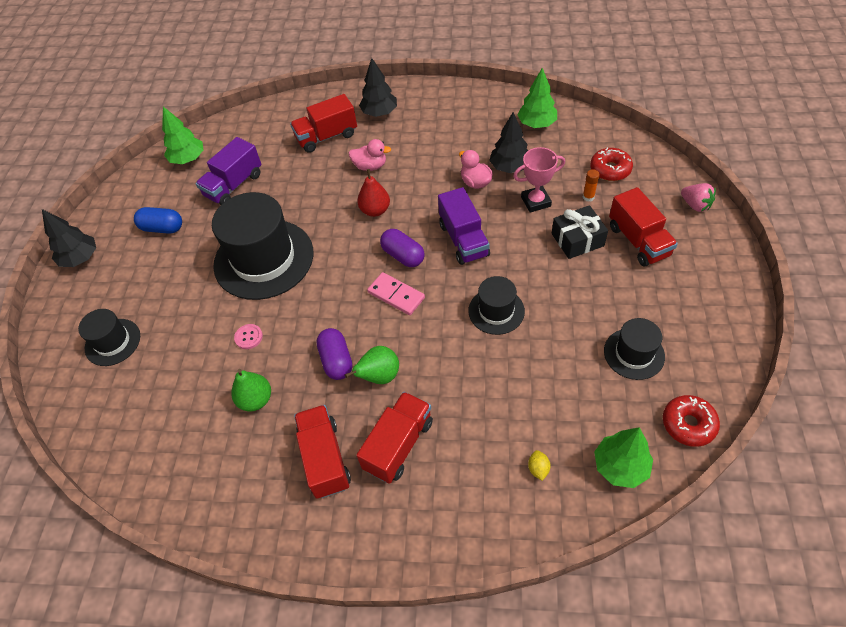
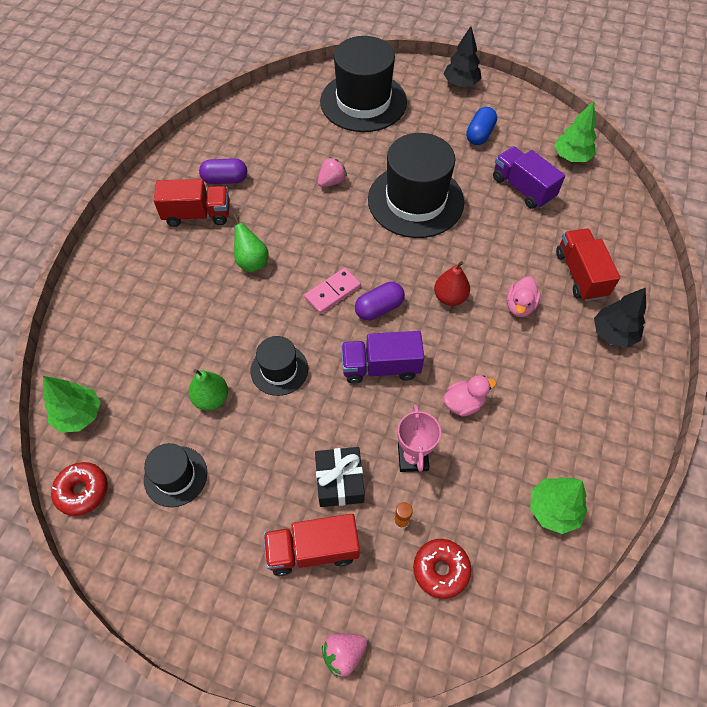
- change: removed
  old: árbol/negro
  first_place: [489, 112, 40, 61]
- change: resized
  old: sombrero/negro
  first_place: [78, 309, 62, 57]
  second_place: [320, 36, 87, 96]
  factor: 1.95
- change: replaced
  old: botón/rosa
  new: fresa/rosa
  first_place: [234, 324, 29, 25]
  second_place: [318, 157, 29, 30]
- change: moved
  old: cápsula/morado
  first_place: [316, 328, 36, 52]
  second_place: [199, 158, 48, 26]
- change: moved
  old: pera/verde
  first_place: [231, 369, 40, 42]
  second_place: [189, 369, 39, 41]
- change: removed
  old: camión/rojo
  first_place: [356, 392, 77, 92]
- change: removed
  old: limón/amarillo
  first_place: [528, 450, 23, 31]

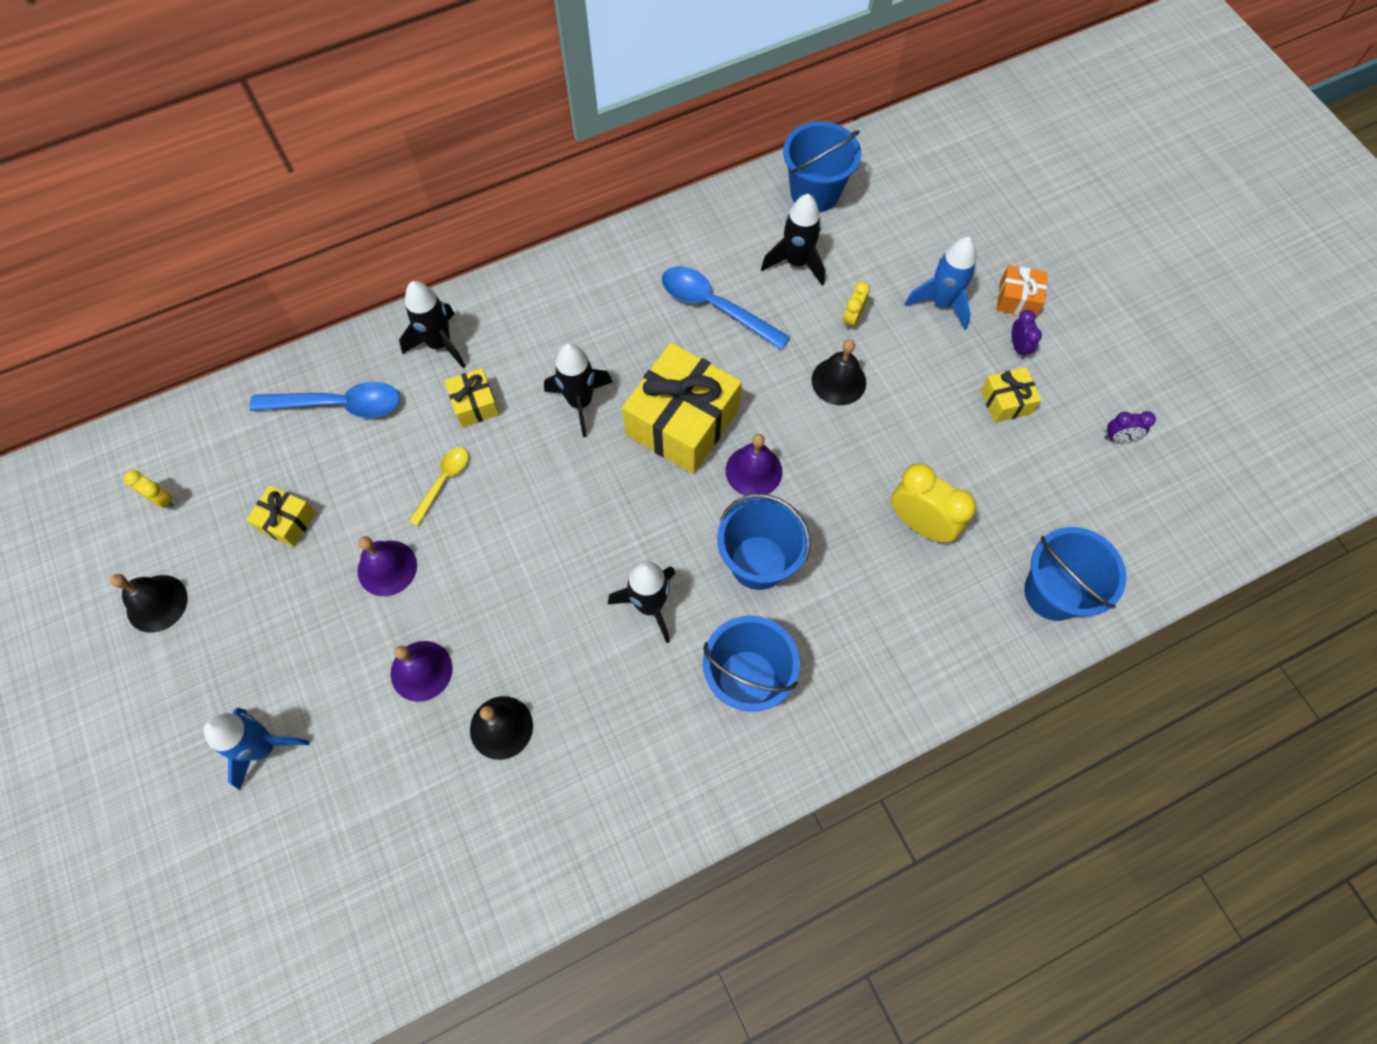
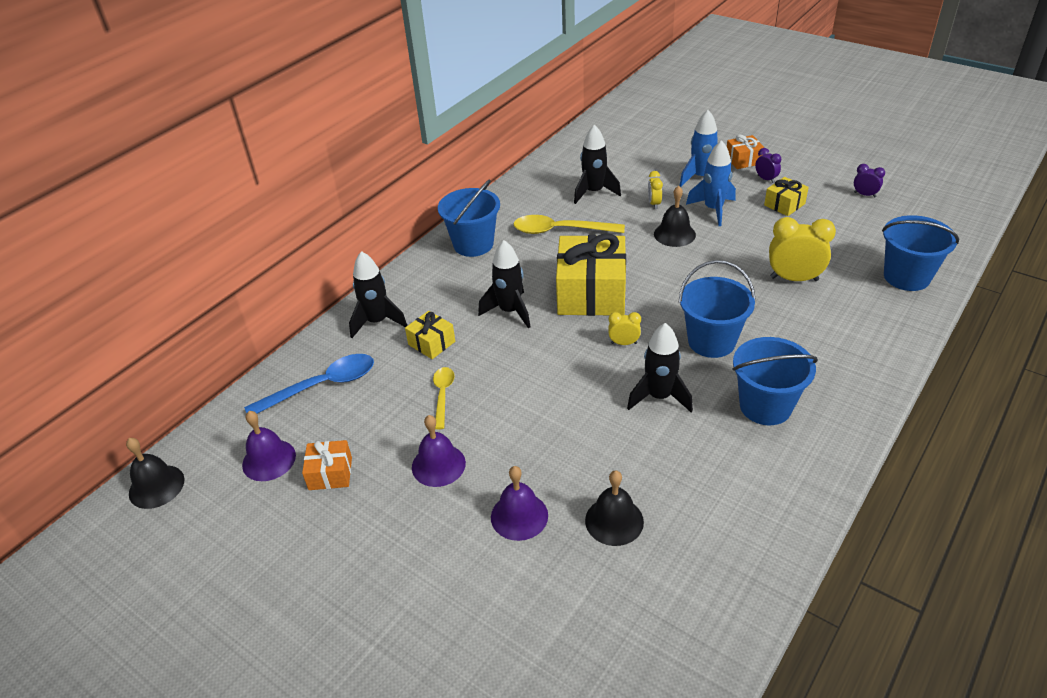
- change: moved
  old: balde/azul
  first_place: [783, 121, 78, 91]
  second_place: [438, 179, 62, 78]
- change: recoloured
  old: cuchara/azul
  new: cuchara/amarillo
  first_place: [662, 266, 128, 84]
  second_place: [513, 215, 112, 19]
- change: turned
  old: despertador/morado
  first_place: [1105, 411, 51, 31]
  second_place: [854, 164, 31, 34]
  degrees: -120
- change: moved
  old: campana/morado
  first_place: [726, 434, 56, 62]
  second_place: [242, 411, 54, 70]
- change: moved
  old: despertador/amarillo
  first_place: [124, 470, 50, 38]
  second_place: [608, 312, 33, 33]
- change: recoloured
  old: regalo/amarillo
  new: regalo/naranja
  first_place: [246, 486, 70, 61]
  second_place: [302, 440, 50, 50]
- change: moved
  old: campana/negro
  first_place: [110, 574, 78, 59]
  second_place: [126, 438, 59, 71]
- change: moved
  old: cohete/azul
  first_place: [203, 708, 107, 82]
  second_place: [686, 140, 50, 86]

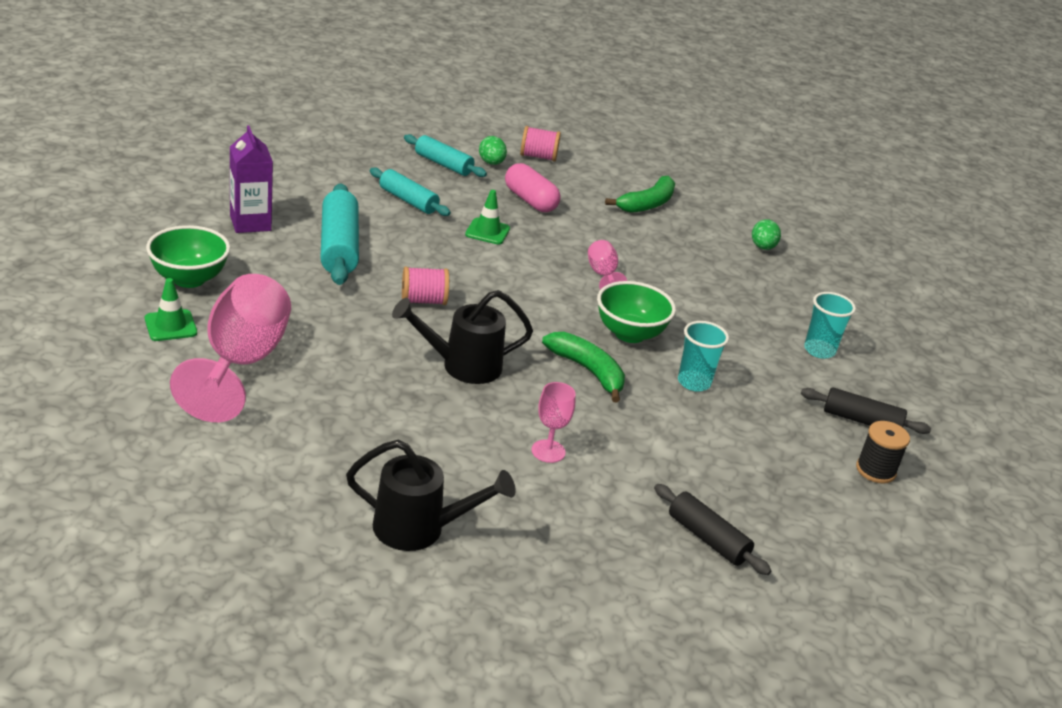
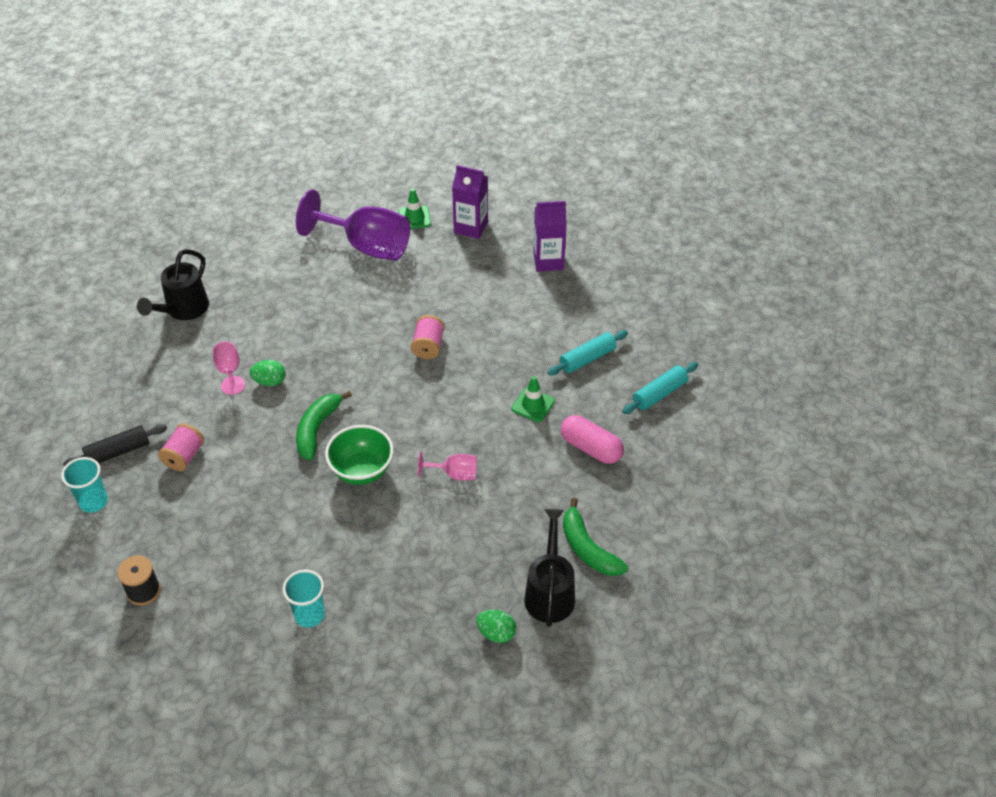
- change: moved
  old: carrete/rosa
  first_place: [520, 126, 41, 36]
  second_place: [158, 424, 46, 47]
- change: moved
  old: huevo/verde
  first_place: [479, 136, 28, 29]
  second_place: [250, 360, 36, 26]
- change: turned
  old: cápsula/rosa
  first_place: [505, 163, 56, 49]
  second_place: [561, 415, 63, 49]
  degrees: 60
- change: removed
  old: rodillo/turquesa
  first_place: [320, 183, 39, 102]
- change: replaced
  old: cuenco/verde
  new: cartón de leche/morado
  first_place: [146, 225, 84, 63]
  second_place: [452, 165, 36, 74]
- change: recoloured
  old: copa/rosa
  new: copa/morado
  first_place: [170, 274, 121, 148]
  second_place: [296, 190, 114, 71]
- change: moved
  old: regadera/negro
  first_place: [392, 290, 141, 94]
  second_place: [524, 509, 51, 118]
- change: moved
  old: vaso/turquesa
  first_place: [678, 321, 51, 71]
  second_place: [61, 457, 47, 56]
- change: turned
  old: plátano/verde
  first_place: [542, 332, 83, 70]
  second_place: [296, 391, 56, 69]
  degrees: 135
- change: removed
  old: rodillo/negro
  first_place: [801, 387, 130, 47]

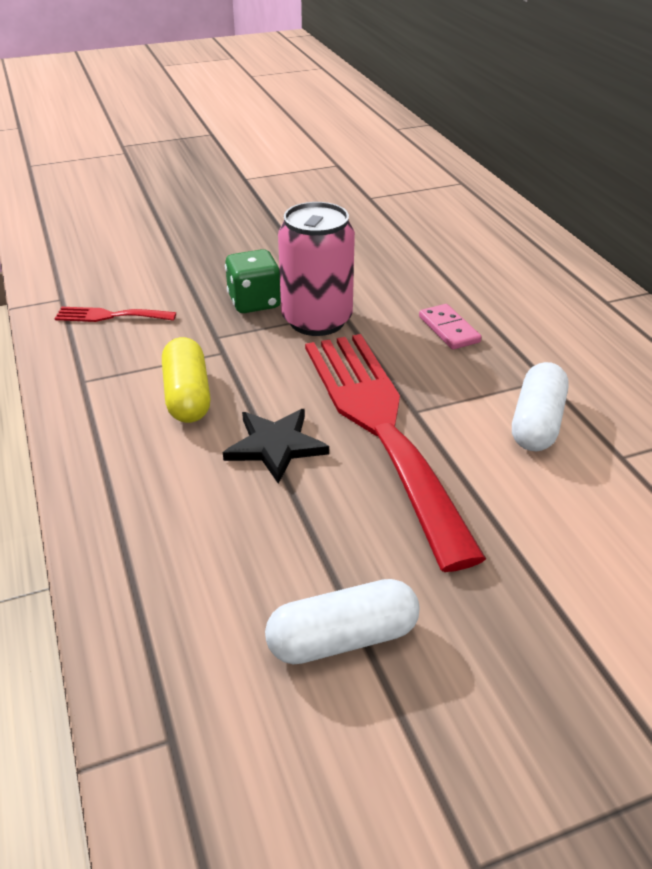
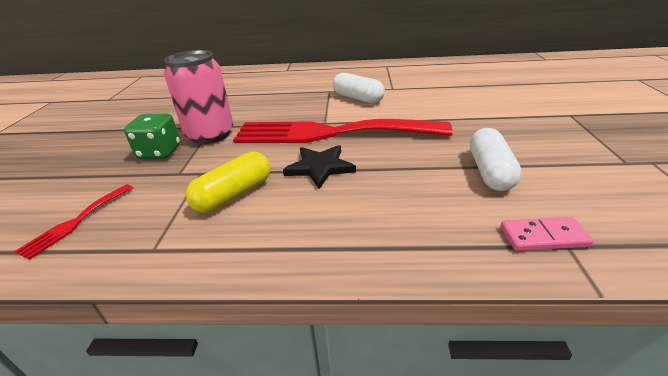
- change: moved
  old: ficha de dominó/rosa
  first_place: [419, 304, 62, 46]
  second_place: [501, 217, 92, 34]
- change: turned
  old: cápsula/amarillo
  first_place: [162, 337, 49, 86]
  second_place: [186, 152, 84, 61]
  degrees: -60

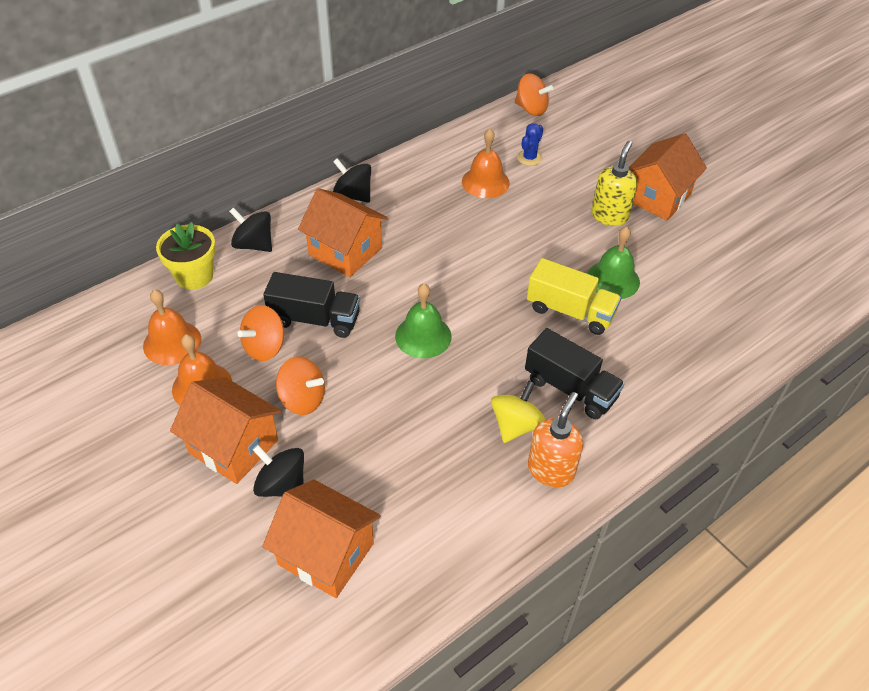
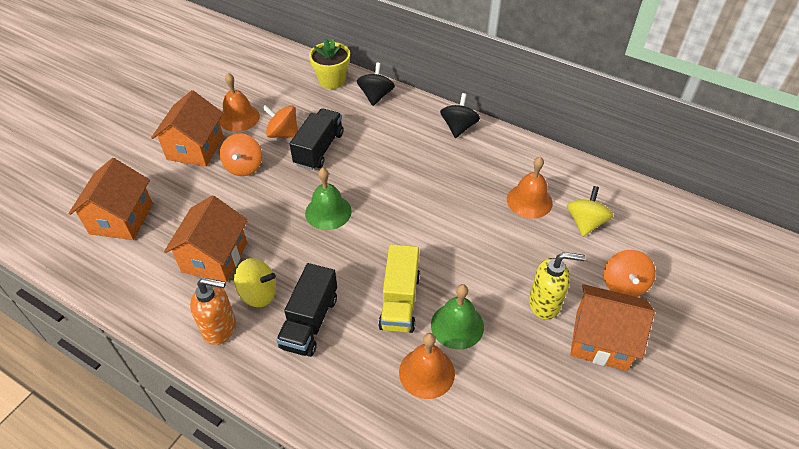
- change: moved
  old: peonza/naranja
  first_place: [515, 73, 38, 43]
  second_place: [604, 250, 52, 47]
- change: replaced
  old: cactus/azul
  new: peonza/amarillo
  first_place: [517, 123, 26, 43]
  second_place: [567, 186, 46, 51]
- change: moved
  old: casa/naranja
  first_place: [298, 188, 90, 89]
  second_place: [164, 195, 84, 87]
- change: turned
  old: camión/negro
  first_place: [263, 272, 97, 66]
  second_place: [290, 108, 53, 62]
  degrees: -150
- change: moved
  old: campana/naranja
  first_place: [143, 289, 58, 76]
  second_place: [399, 333, 56, 66]
- change: removed
  old: peonza/negro
  first_place: [253, 445, 51, 52]

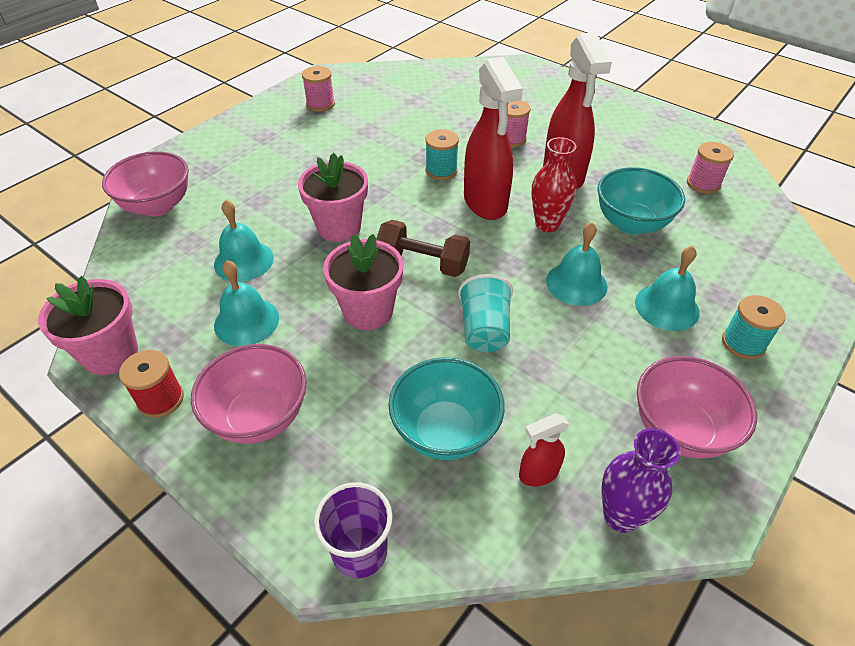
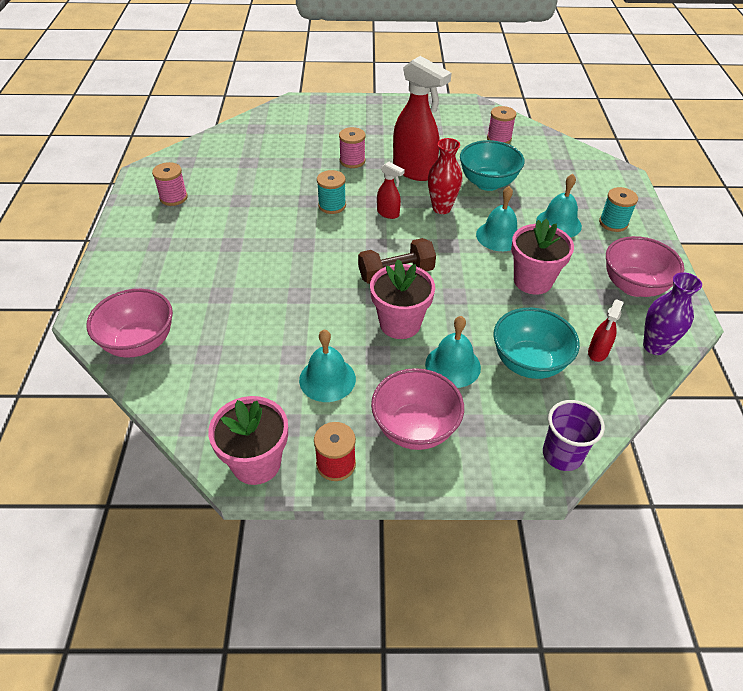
- change: resized
  old: pulverizador/rojo
  first_place: [464, 57, 59, 163]
  second_place: [377, 162, 28, 57]
  factor: 0.47
- change: moved
  old: maceta/rosa
  first_place: [298, 153, 70, 89]
  second_place: [511, 219, 63, 76]
- change: moved
  old: campana/turquesa
  first_place: [214, 200, 60, 82]
  second_place: [425, 316, 56, 72]
- change: removed
  old: vaso/turquesa
  first_place: [458, 274, 55, 78]

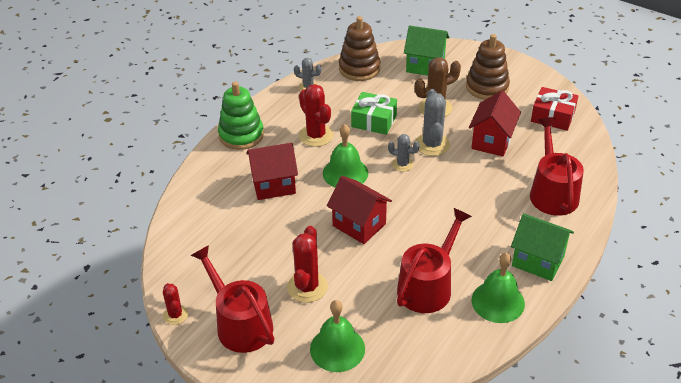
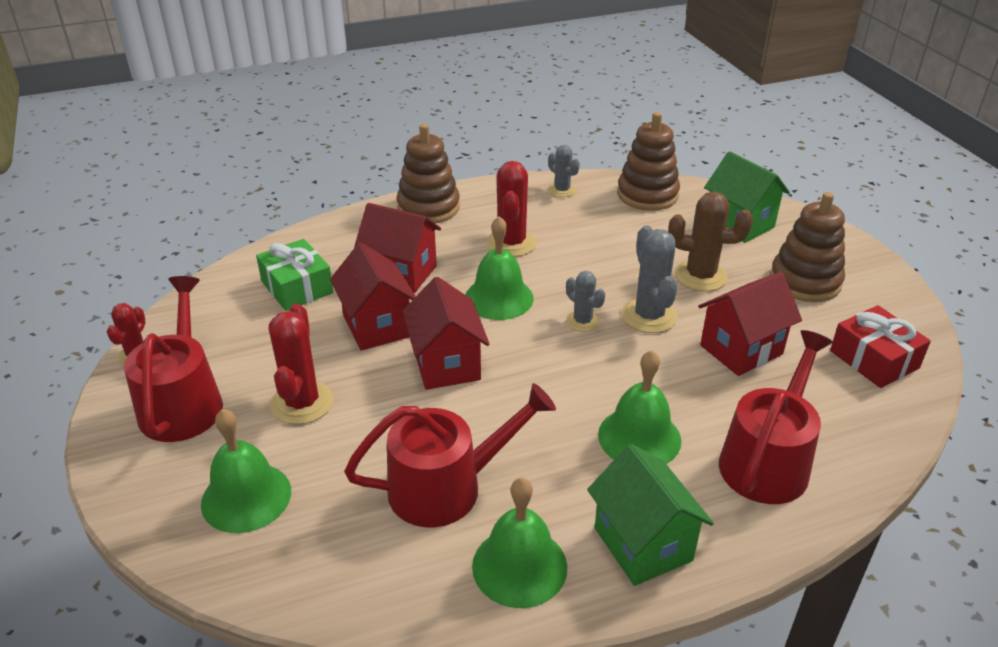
- change: recoloured
  old: juguete apilable/verde
  new: juguete apilable/marrón
  first_place: [218, 82, 46, 68]
  second_place: [397, 124, 63, 99]
- change: turned
  old: cactus/gris
  first_place: [415, 89, 35, 67]
  second_place: [621, 225, 57, 108]
  degrees: -45
- change: moved
  old: regalo/verde
  first_place: [351, 92, 46, 43]
  second_place: [256, 239, 77, 72]
- change: turned
  old: cactus/rojo
  first_place: [287, 226, 41, 77]
  second_place: [269, 304, 65, 121]
  degrees: -45
- change: added
  new: casa/rojo
  second_place: [330, 243, 86, 108]
- change: added
  new: campana/verde
  second_place: [598, 350, 83, 114]

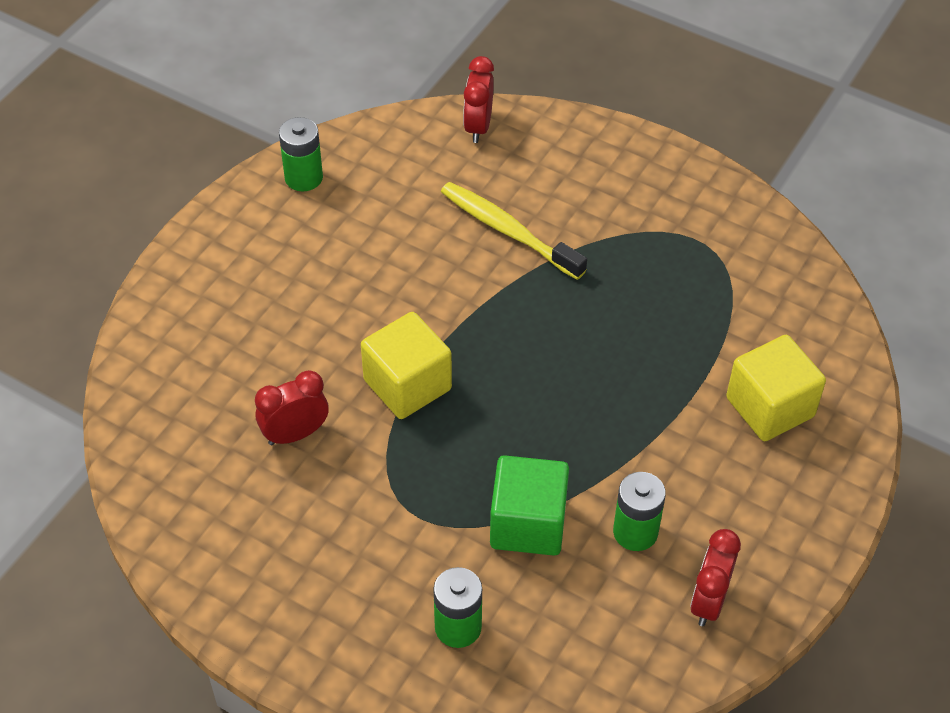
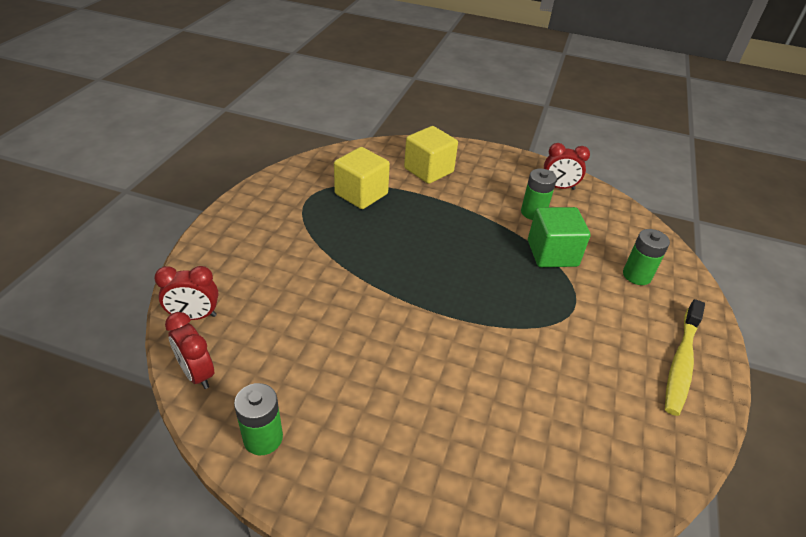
- change: moved
  old: cepillo de dientes/amarillo
  first_place: [441, 182, 146, 98]
  second_place: [665, 299, 40, 117]
- change: moved
  old: cubo/amarillo
  first_place: [361, 312, 91, 107]
  second_place: [334, 147, 56, 62]
- change: moved
  old: despertador/rojo
  first_place: [255, 370, 74, 75]
  second_place: [165, 312, 49, 77]

